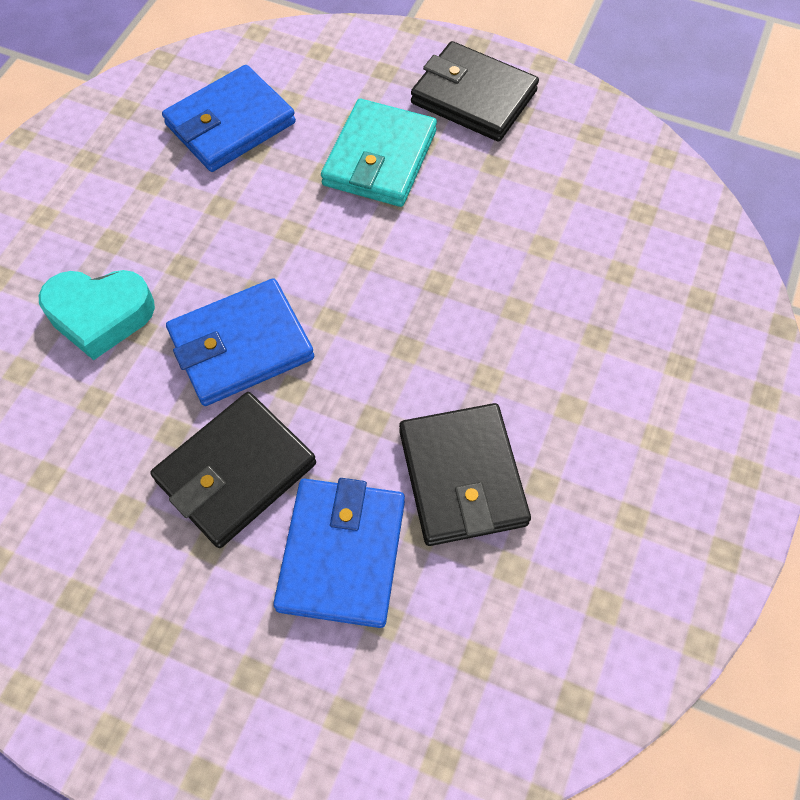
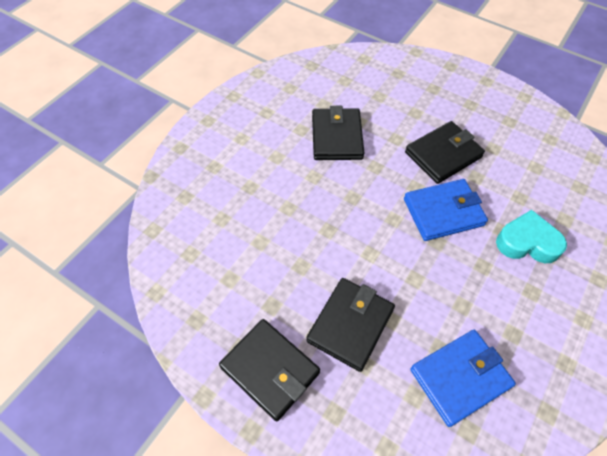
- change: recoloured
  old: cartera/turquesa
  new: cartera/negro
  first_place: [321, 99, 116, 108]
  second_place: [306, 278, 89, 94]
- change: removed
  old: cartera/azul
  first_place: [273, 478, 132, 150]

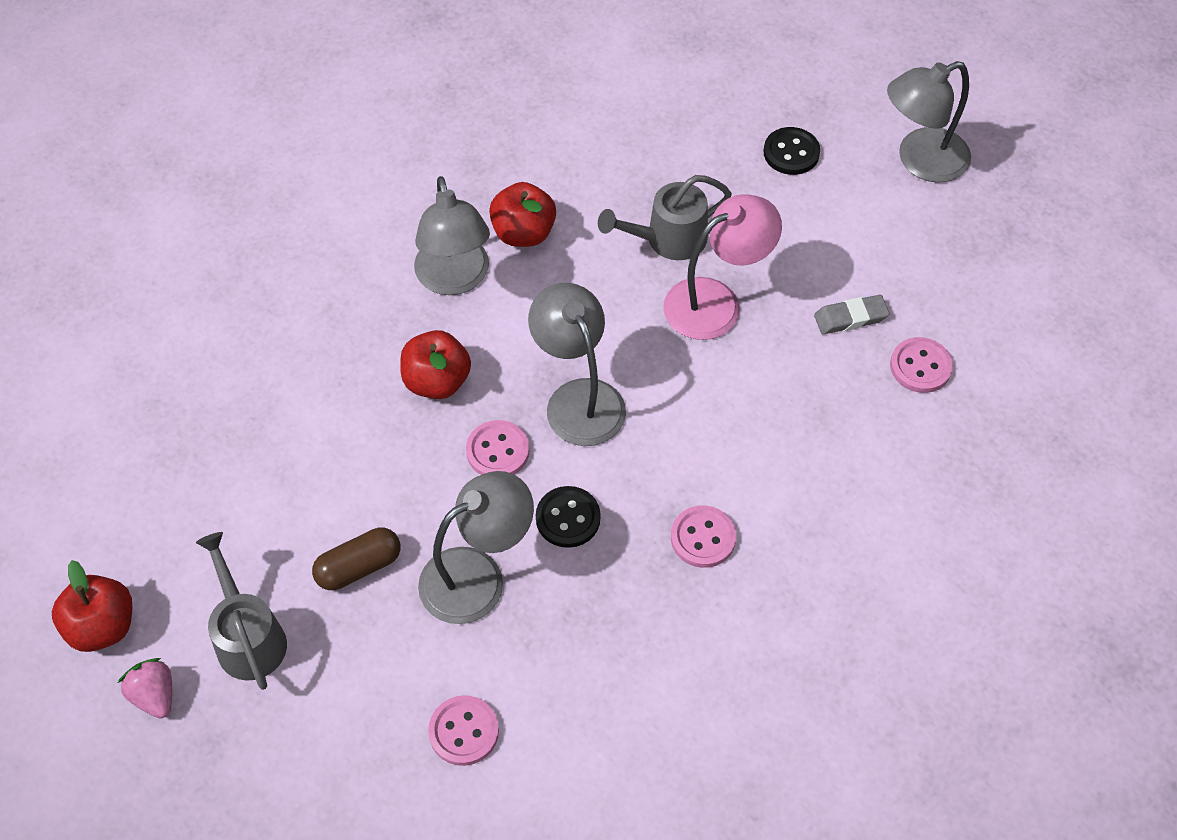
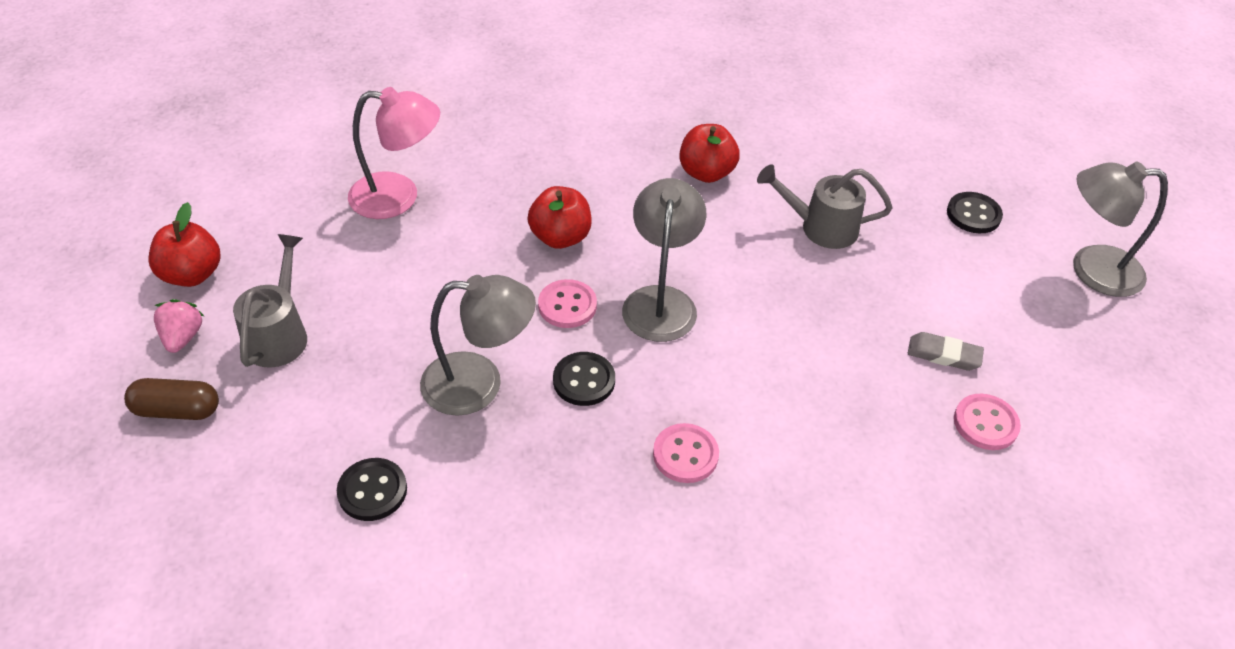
- change: removed
  old: lámpara/gris
  first_place: [414, 176, 76, 119]
- change: moved
  old: lámpara/rosa
  first_place: [663, 194, 119, 146]
  second_place: [348, 87, 92, 132]
- change: moved
  old: cápsula/marrón
  first_place: [312, 527, 88, 63]
  second_place: [124, 378, 95, 42]
- change: recoloured
  old: botón/rosa
  new: botón/negro
  first_place: [428, 695, 71, 71]
  second_place: [337, 458, 70, 63]

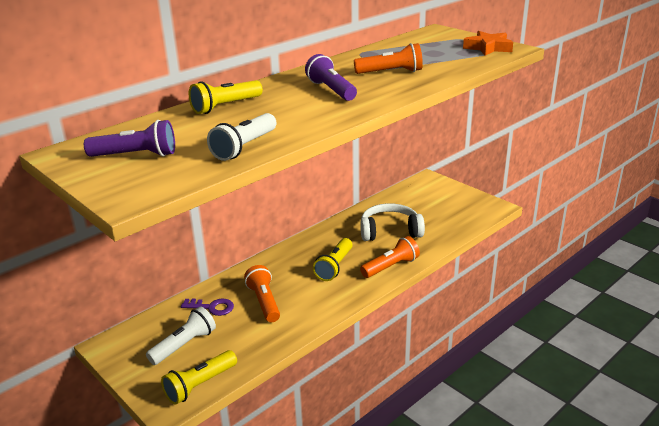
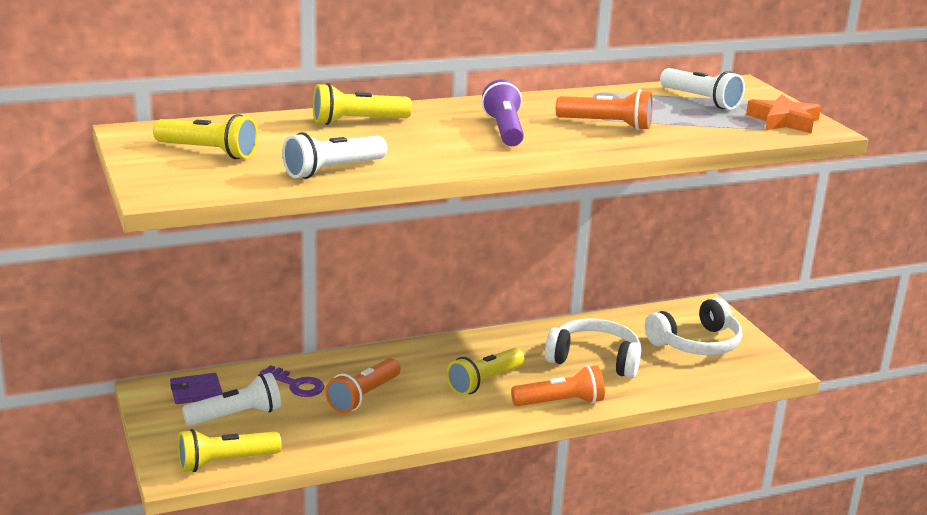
- change: recoloured
  old: lámpara de mano/morado
  new: lámpara de mano/amarillo
  first_place: [84, 120, 91, 37]
  second_place: [153, 114, 105, 45]
- change: turned
  old: lámpara de mano/naranja
  first_place: [244, 265, 36, 57]
  second_place: [325, 358, 76, 55]
  degrees: -150
- change: added
  new: lámpara de mano/blanco
  second_place: [660, 68, 85, 42]
- change: added
  new: auriculares/blanco
  second_place: [645, 298, 97, 57]
- change: added
  new: cartera/morado
  second_place: [170, 373, 52, 31]

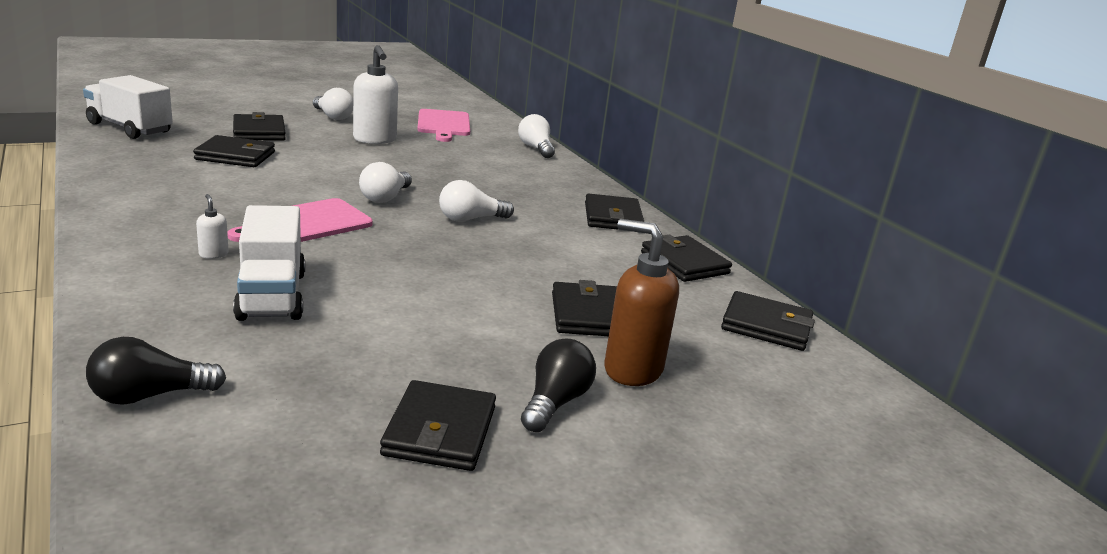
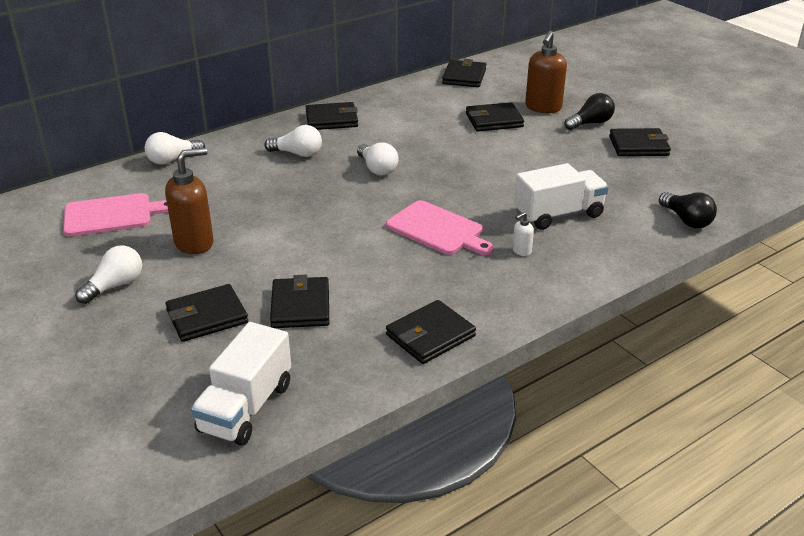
- change: recoloured
  old: dispensador de jabón/blanco
  new: dispensador de jabón/marrón
  first_place: [353, 45, 45, 99]
  second_place: [165, 148, 49, 106]
- change: moved
  old: bombilla/blanco
  first_place: [359, 162, 53, 41]
  second_place: [264, 125, 58, 32]
- change: moved
  old: cartera/negro
  first_place: [641, 235, 91, 47]
  second_place: [386, 300, 90, 64]
- change: turned
  old: bombilla/negro
  first_place: [521, 339, 75, 93]
  second_place: [565, 93, 50, 37]
  degrees: 135

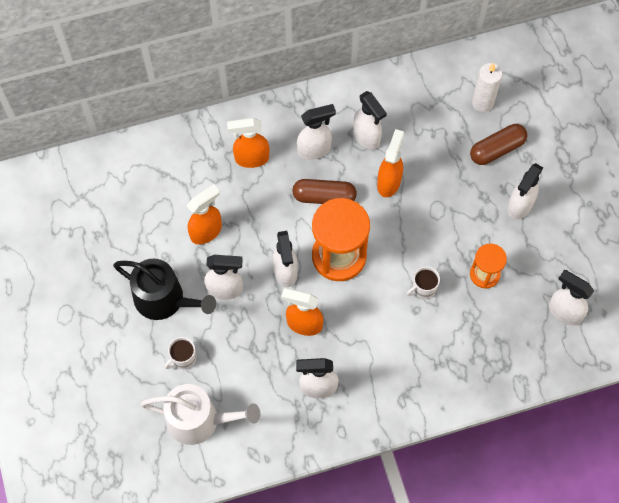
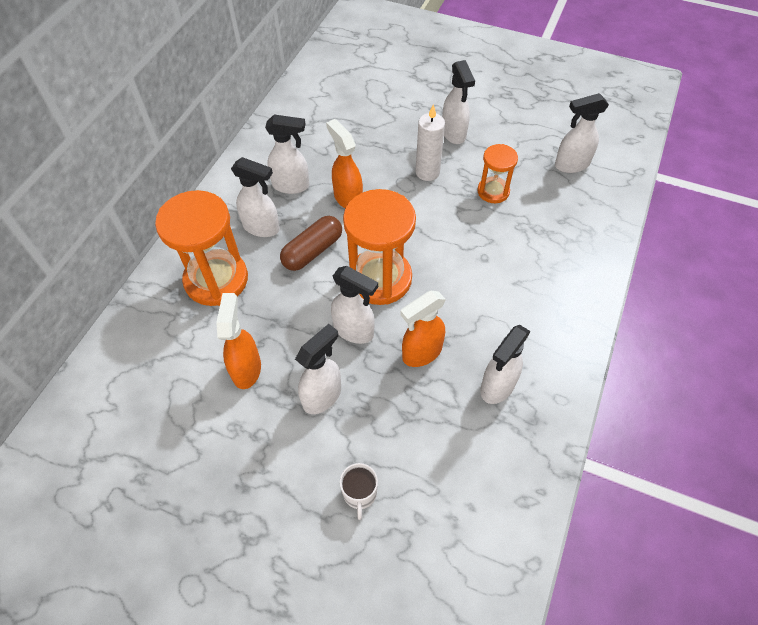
- change: moved
  old: vela/blanco
  first_place: [472, 63, 31, 49]
  second_place: [416, 104, 29, 77]
- change: turned
  old: pulverizador/blanco
  first_place: [297, 104, 39, 56]
  second_place: [231, 157, 49, 80]
  degrees: 90
- change: replaced
  old: pulverizador/naranja
  new: reloj de arena/naranja
  first_place: [227, 118, 42, 50]
  second_place: [155, 190, 93, 116]
- change: removed
  old: cápsula/marrón
  first_place: [470, 124, 57, 41]
- change: removed
  old: regadera/negro
  first_place: [113, 259, 103, 61]
- change: removed
  old: taza/blanco
  first_place: [407, 266, 33, 33]
- change: removed
  old: regadera/blanco
  first_place: [141, 384, 119, 61]

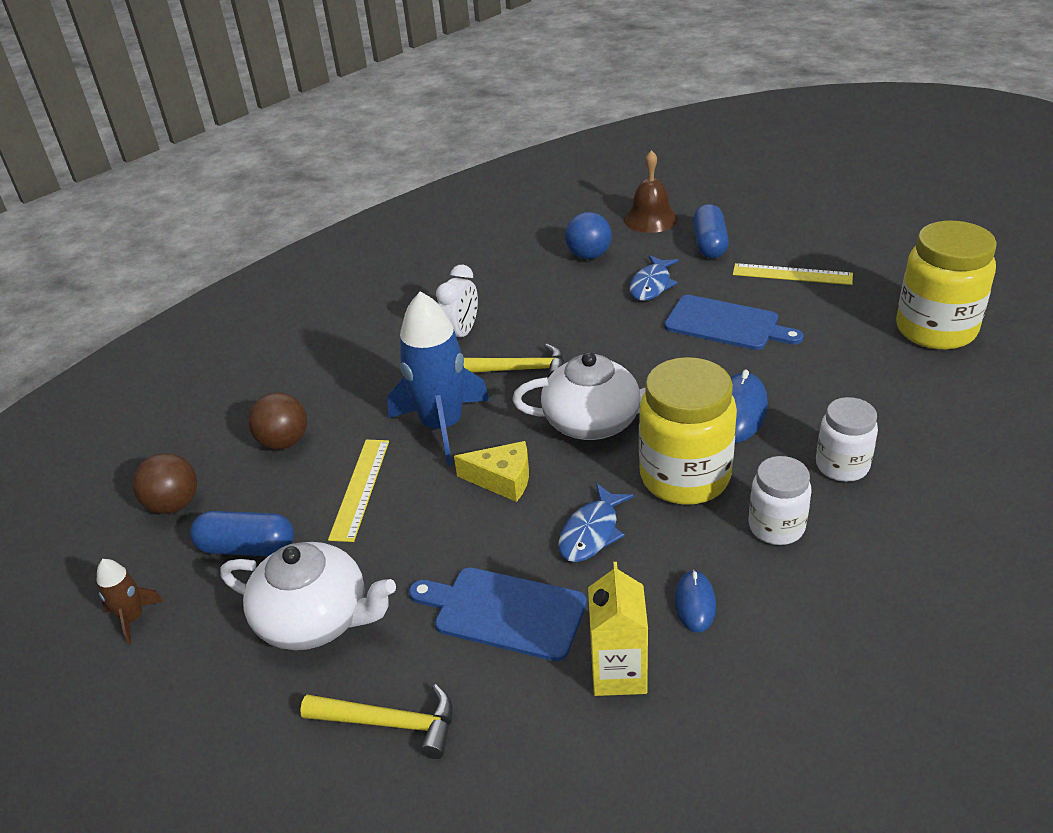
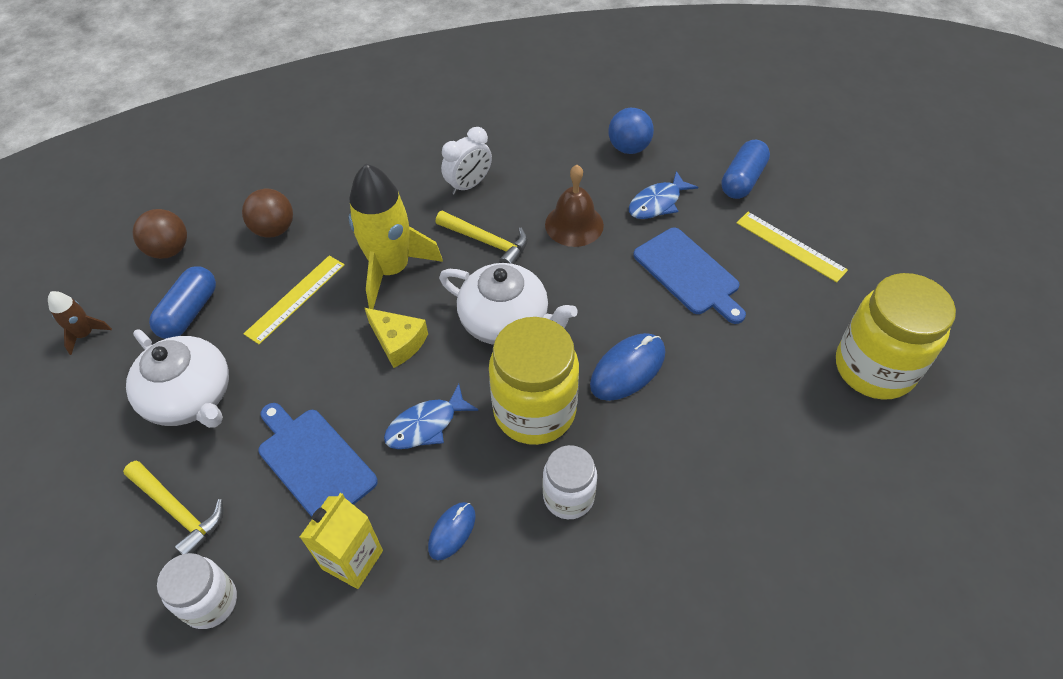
- change: moved
  old: campana/marrón
  first_place: [624, 150, 54, 83]
  second_place: [545, 165, 59, 82]
- change: recoloured
  old: cohete/azul
  new: cohete/amarillo
  first_place: [387, 291, 103, 175]
  second_place: [349, 164, 94, 145]
- change: moved
  old: tarro/blanco
  first_place: [816, 397, 62, 85]
  second_place: [157, 553, 80, 76]
- change: turned
  old: cápsula/azul
  first_place: [190, 511, 104, 45]
  second_place: [149, 266, 67, 73]
  degrees: 75

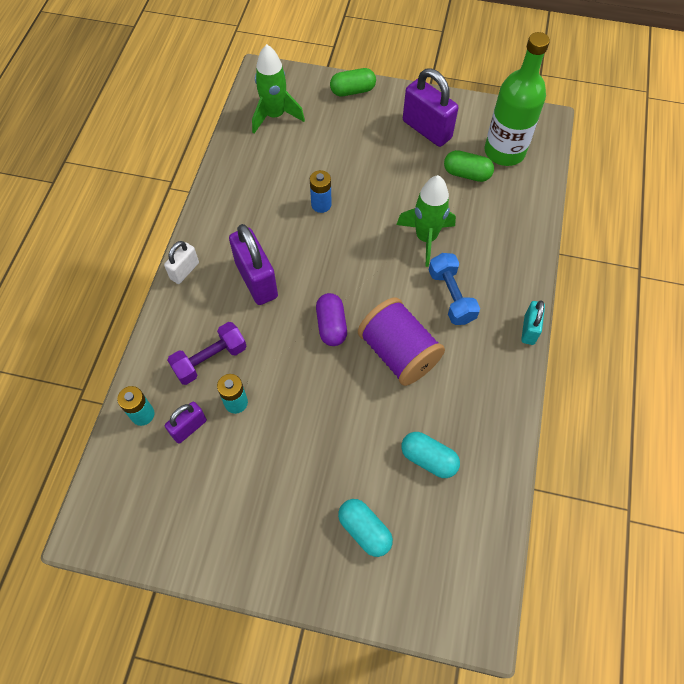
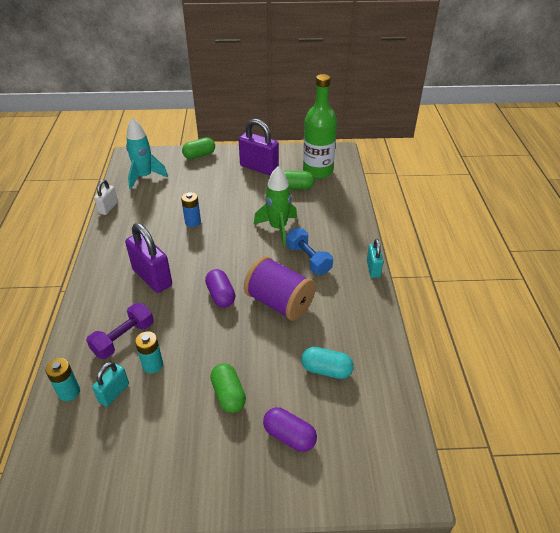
- change: recoloured
  old: cohete/verde
  new: cohete/turquesa
  first_place: [252, 44, 53, 89]
  second_place: [126, 117, 42, 72]
- change: moved
  old: candado/blanco
  first_place: [164, 241, 35, 43]
  second_place: [94, 180, 24, 35]
- change: recoloured
  old: candado/morado
  new: candado/turquesa
  first_place: [165, 402, 42, 41]
  second_place: [92, 362, 37, 45]
- change: recoloured
  old: cápsula/turquesa
  new: cápsula/morado
  first_place: [338, 499, 55, 58]
  second_place: [263, 407, 54, 45]
- change: added
  new: cápsula/verde
  second_place: [210, 363, 36, 50]

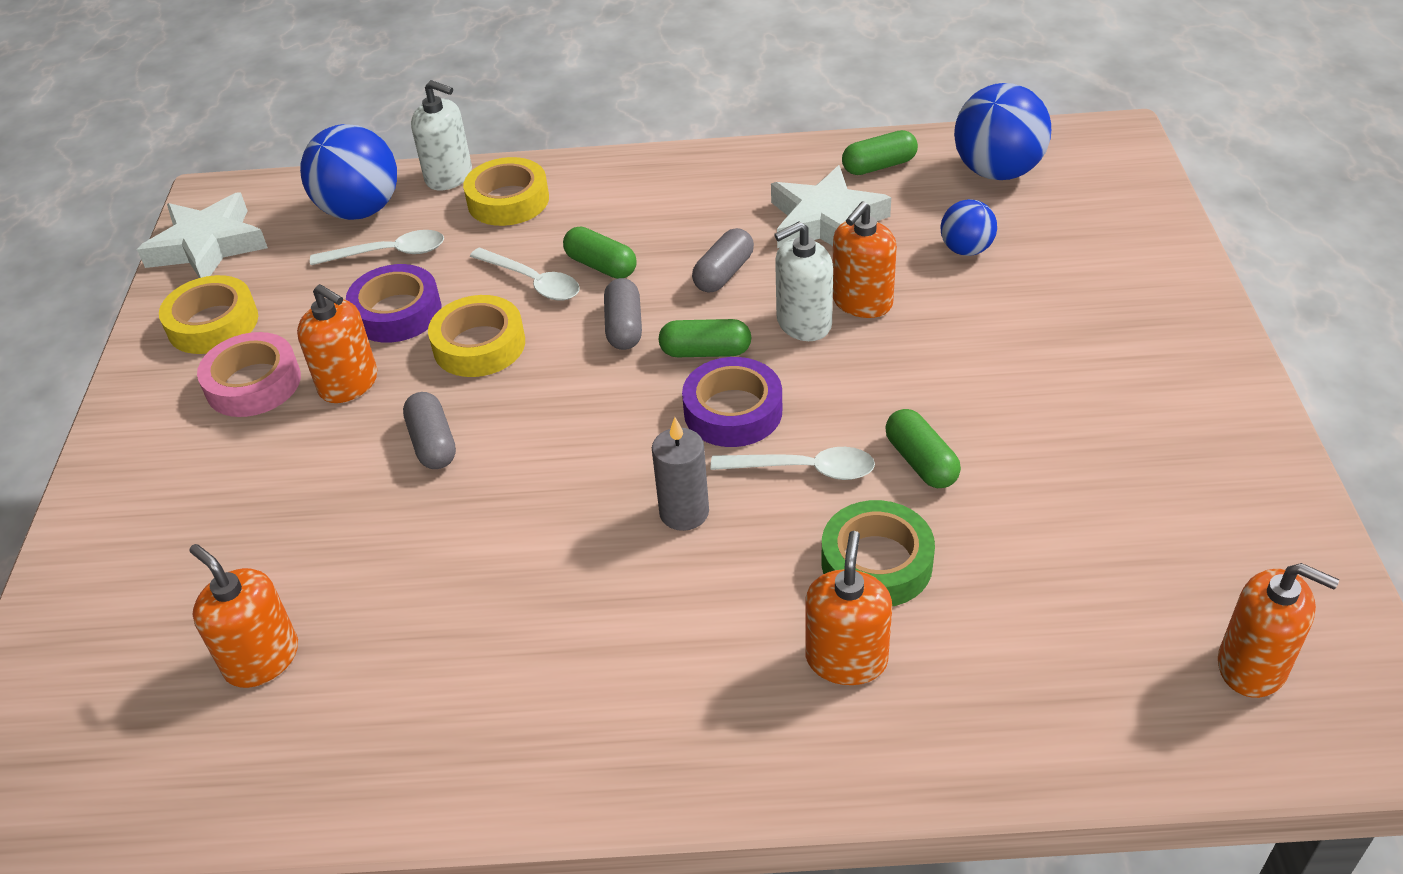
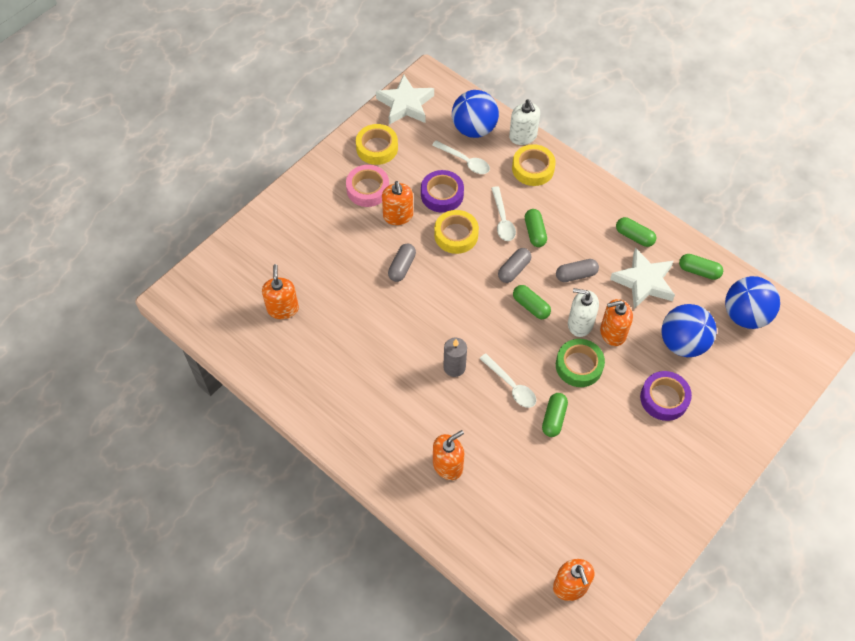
- change: resized
  old: pelota/azul
  first_place: [941, 199, 56, 57]
  second_place: [662, 304, 55, 53]
  factor: 1.8
- change: moved
  old: cinta adhesiva/morado
  first_place: [682, 357, 100, 90]
  second_place: [640, 371, 52, 50]
- change: moved
  old: cinta adhesiva/verde
  first_place: [822, 500, 113, 106]
  second_place: [556, 339, 49, 48]
- change: added
  new: cápsula/verde
  second_place: [616, 217, 40, 30]

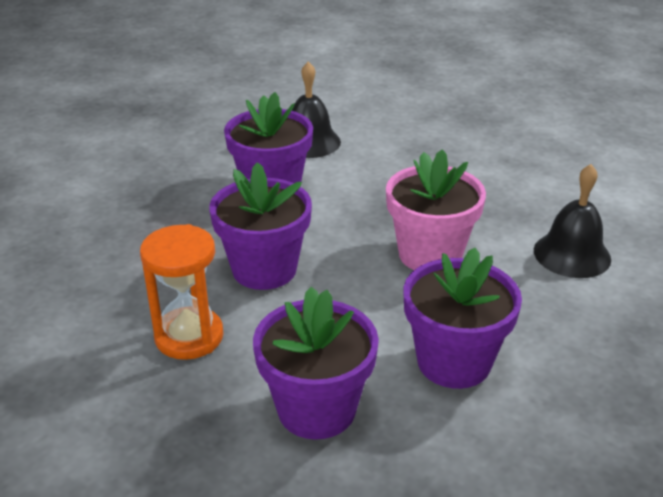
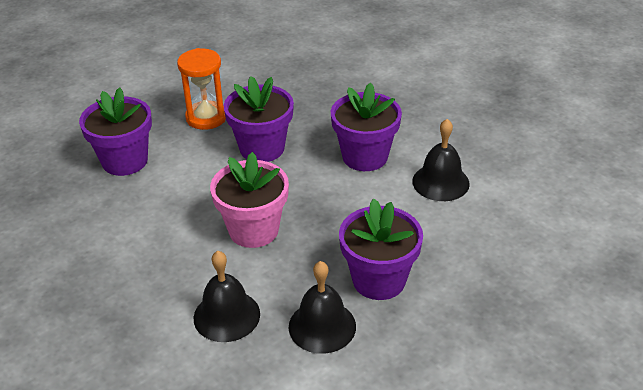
- change: moved
  old: maceta/morado
  first_place: [403, 248, 119, 141]
  second_place: [339, 198, 84, 102]
- change: added
  new: campana/negro
  second_place: [289, 261, 67, 93]

